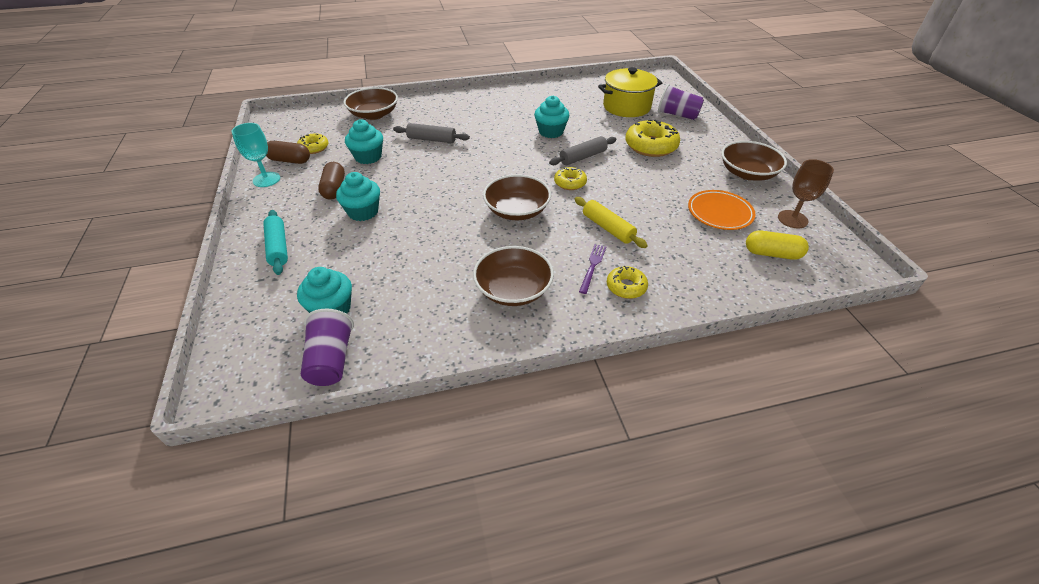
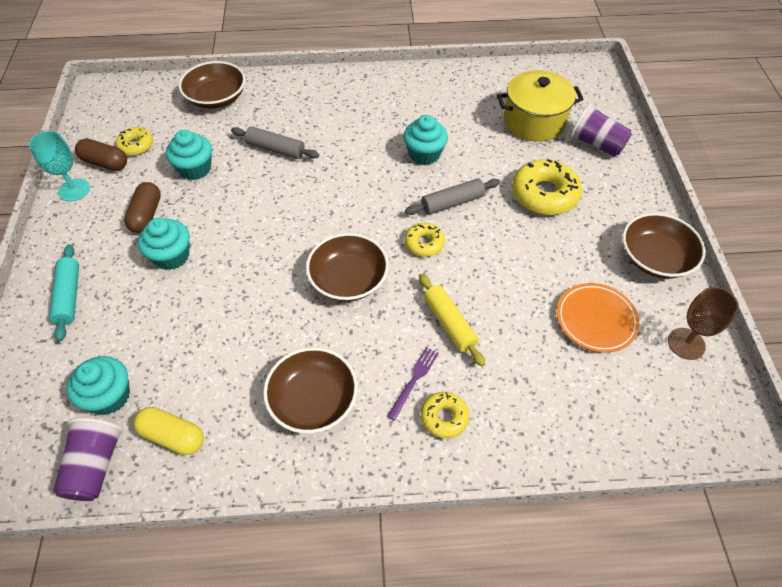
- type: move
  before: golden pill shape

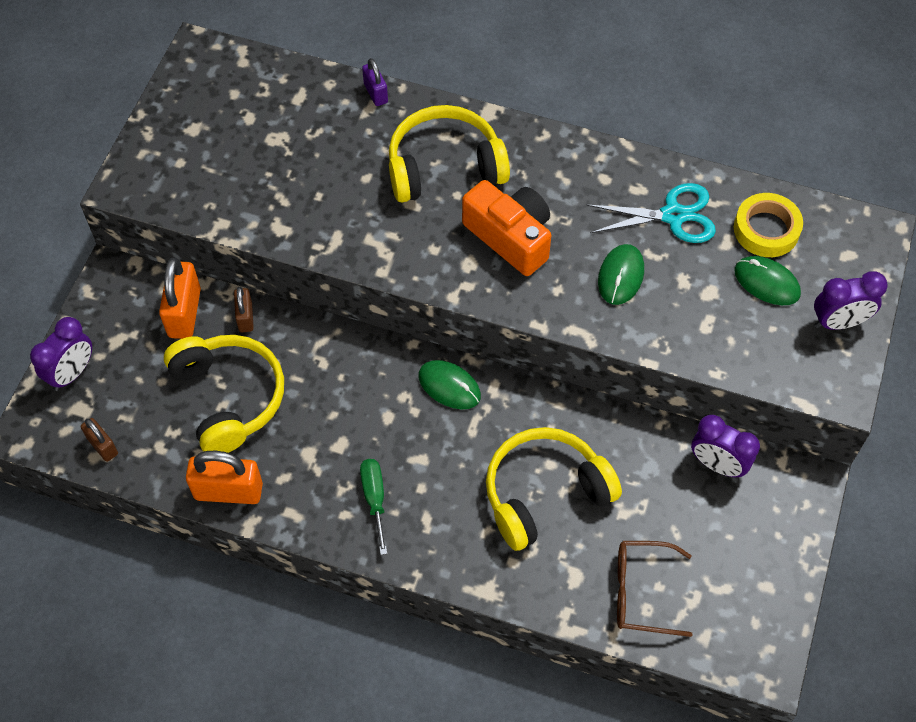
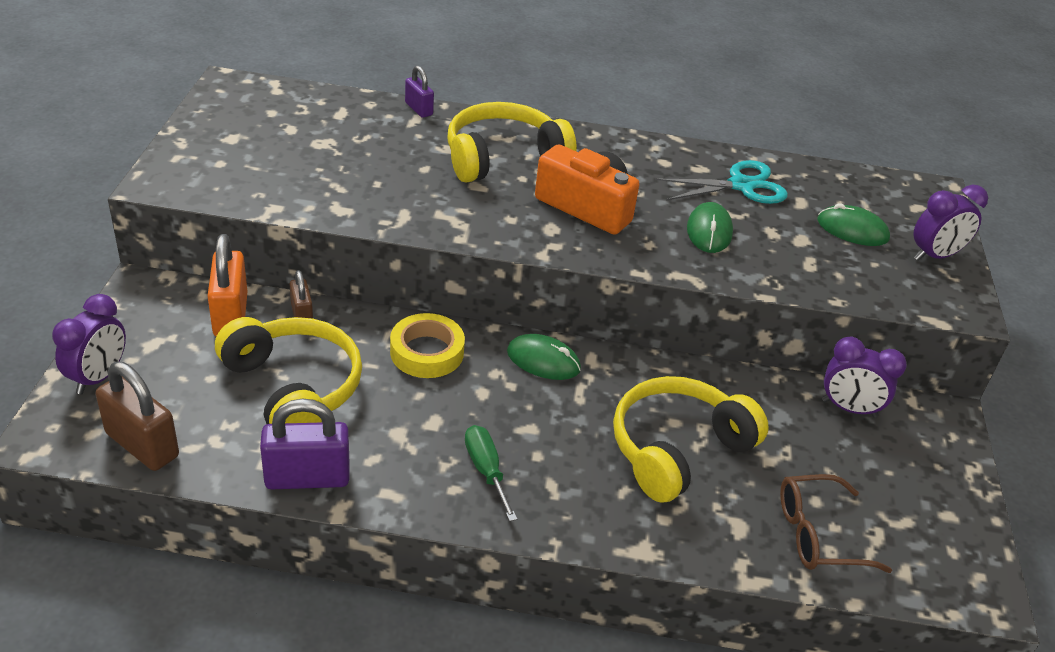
- type: resize
  before: brown lock (1st from left)
  scale: 1.76
- type: recolor
  before: orange-coloured lock (2nd from left)
  after: royal purple lock (1st from left)
- type: move
  before: golden sticky tape

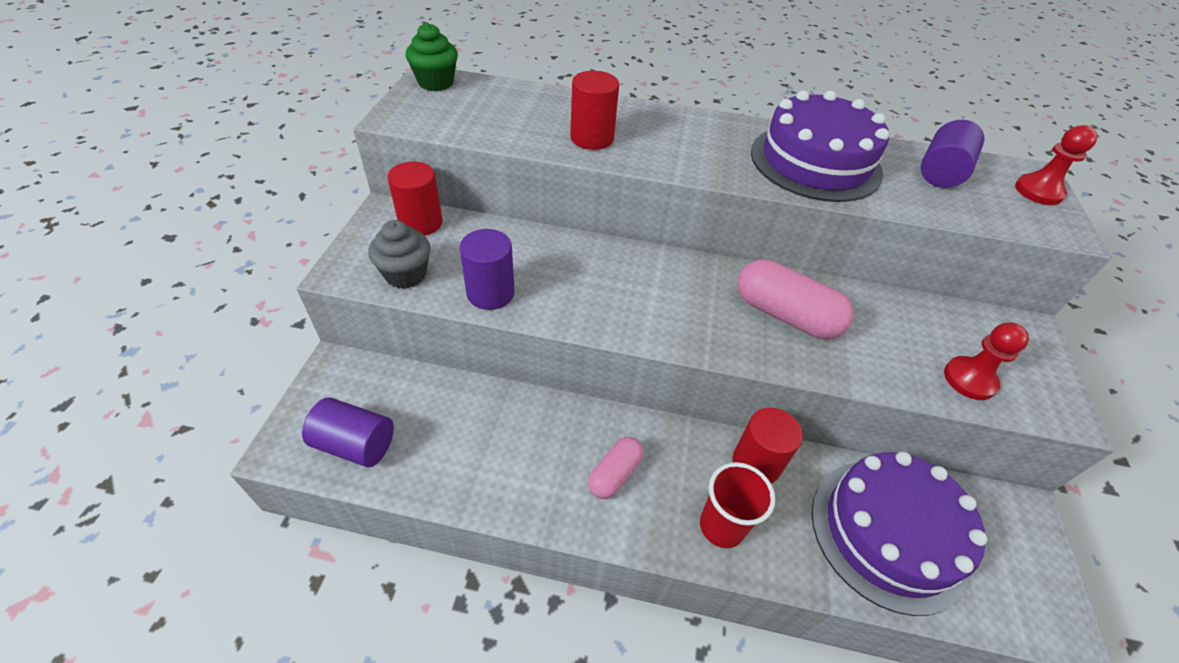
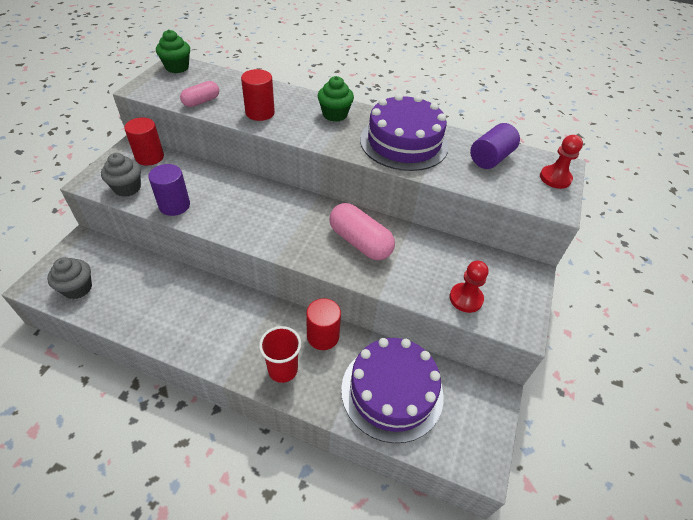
- type: replace
  before: royal purple solid cylinder (1st from left)
  after: gray cupcake (1st from left)
- type: move
  before: pink pill shape (1st from left)
- type: insert
  after: emerald cupcake (2nd from left)

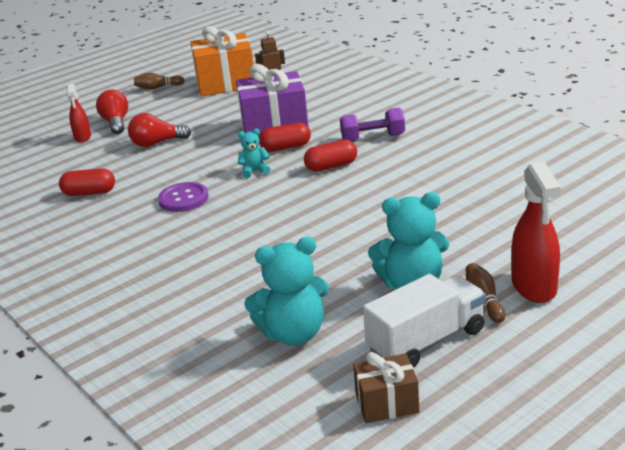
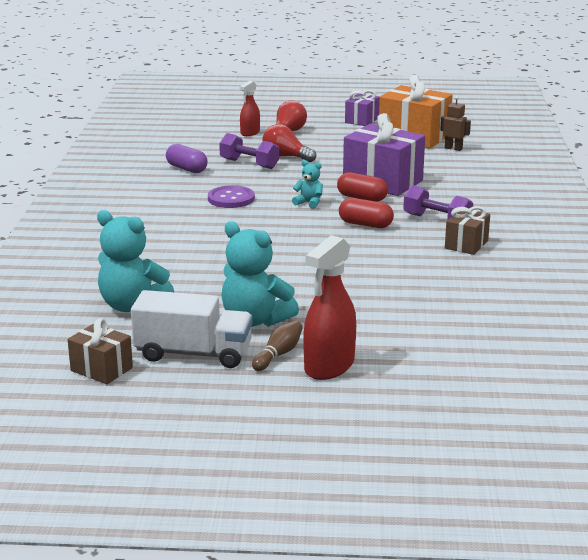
- type: recolor
  before: scarlet pill shape (1st from left)
  after: royal purple pill shape
- type: replace
  before: brown tenpin (1st from left)
  after: royal purple present (1st from left)
- type: insert
  after: royal purple free weight (1st from left)
- type: insert
  after: brown present (2nd from left)

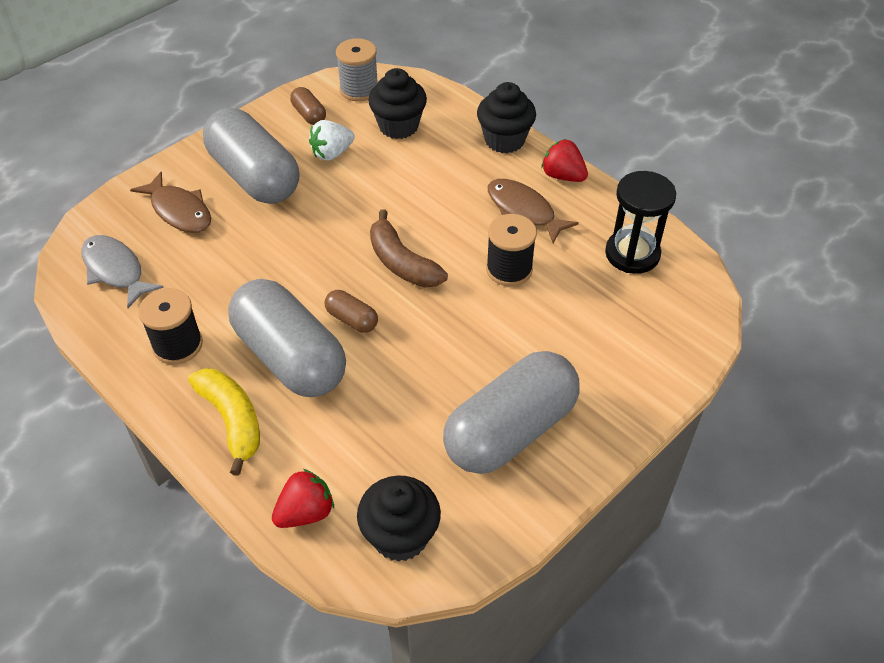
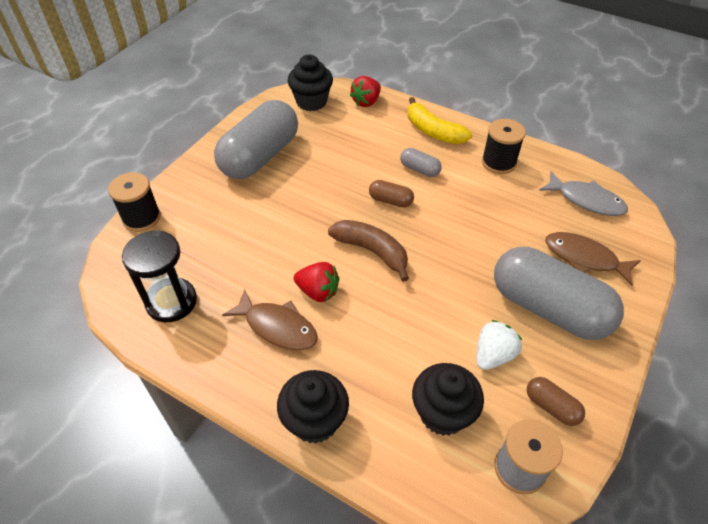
- type: resize
  before: gray pill shape (2nd from left)
  scale: 0.42
- type: move
  before: black spool (2nd from left in the first image)
  after: black spool (1st from left)
- type: move
  before: scarlet strawberry (2nd from left in the first image)
  after: scarlet strawberry (1st from left)

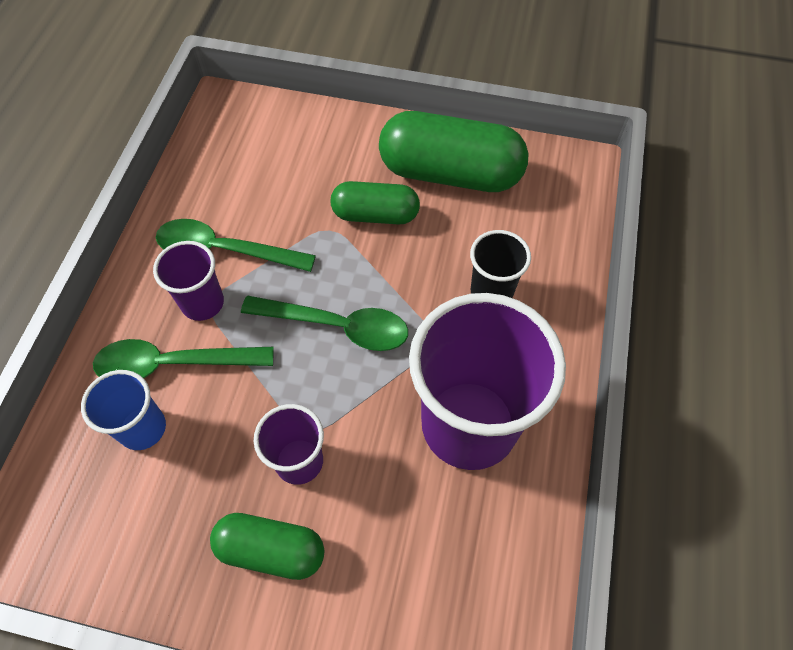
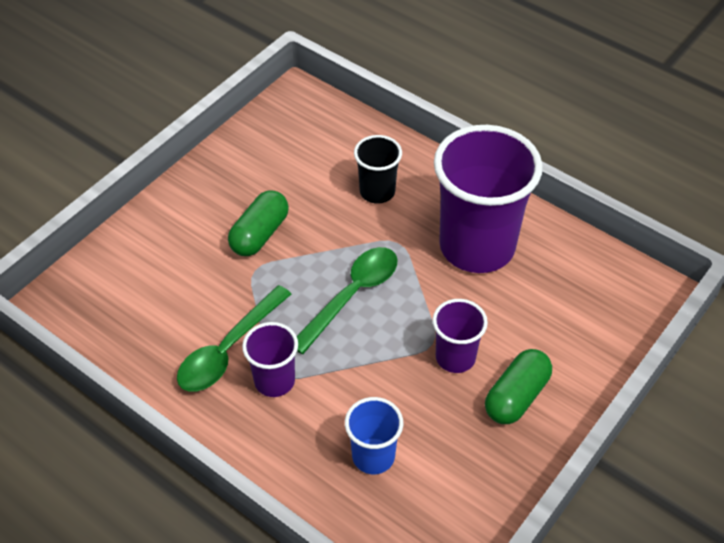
- type: delete
  before: emerald spoon (1st from left)
- type: delete
  before: emerald pill shape (3rd from left)

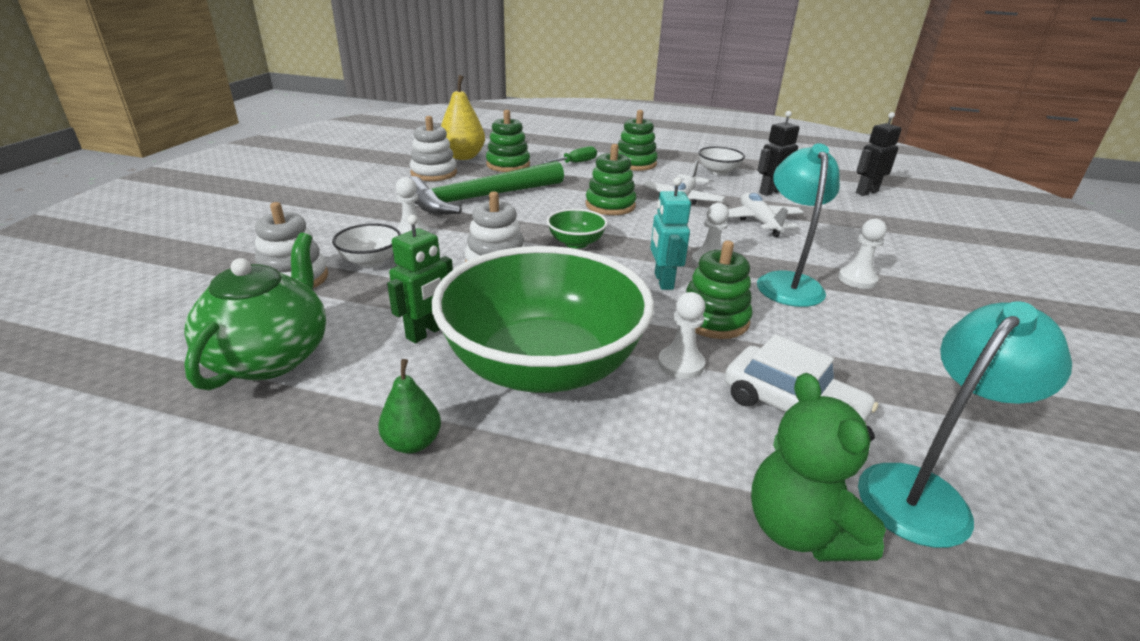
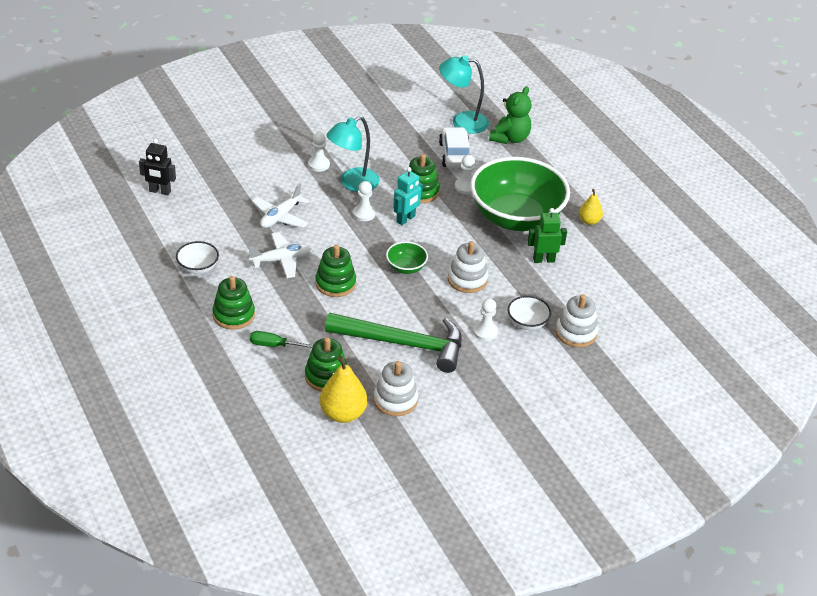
- type: delete
  before: emerald china teapot
- type: recolor
  before: emerald pear fruit
  after: golden pear fruit (2nd from left)
- type: delete
  before: black toy robot (1st from left)

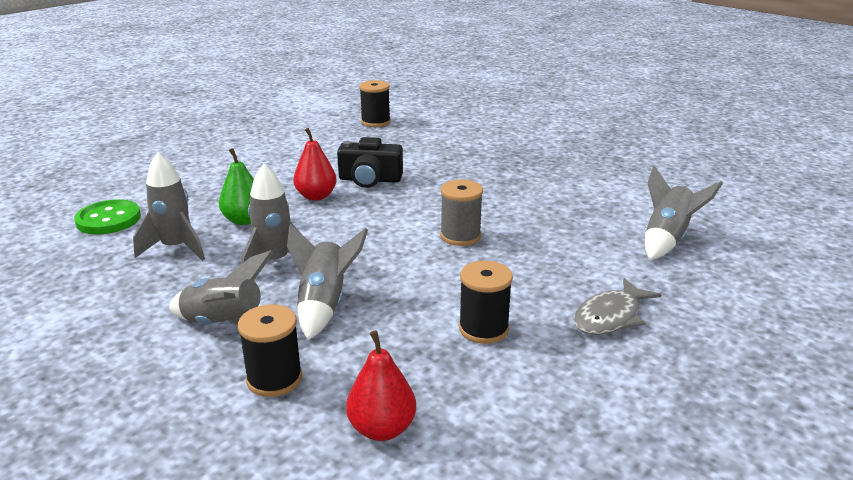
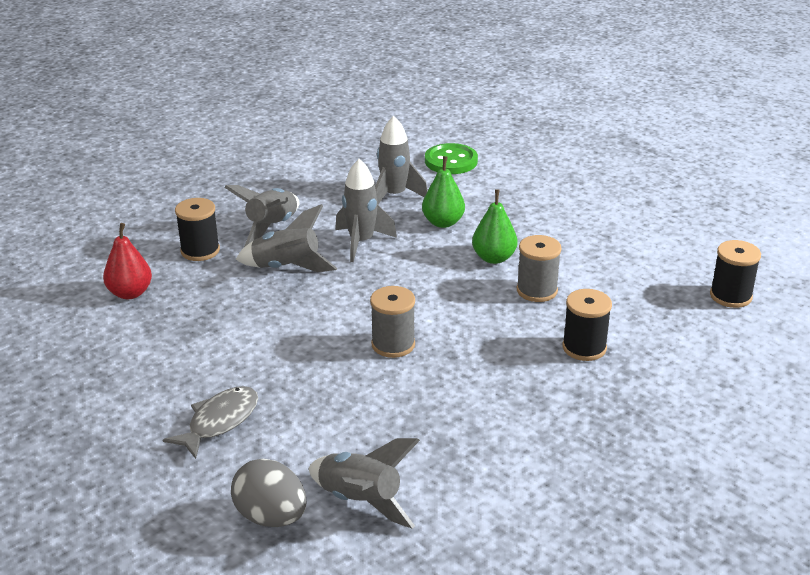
- type: recolor
  before: scarlet pear fruit (1st from left)
  after: emerald pear fruit (2nd from left)
- type: replace
  before: black photo camera
  after: gray spool (2nd from left)
- type: move
  before: black spool (3rd from left in the first image)
  after: black spool (2nd from left)
- type: rotate
  before: gray fish
  turn: 75
- type: insert
  after: gray egg

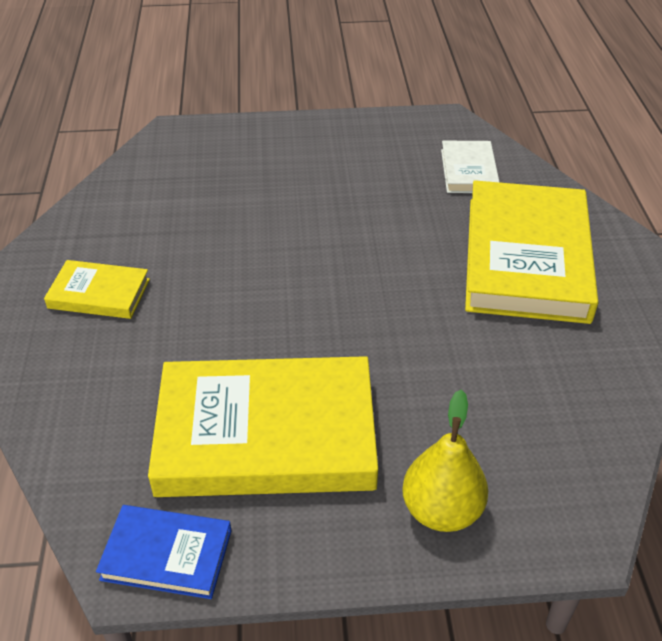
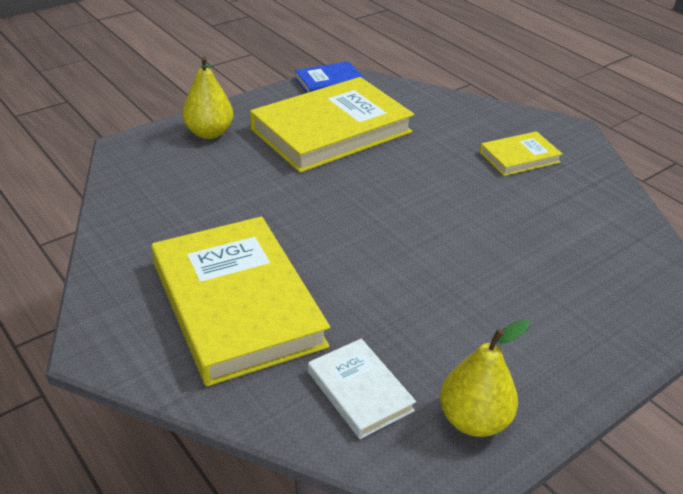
- type: insert
  after: golden pear fruit (2nd from left)

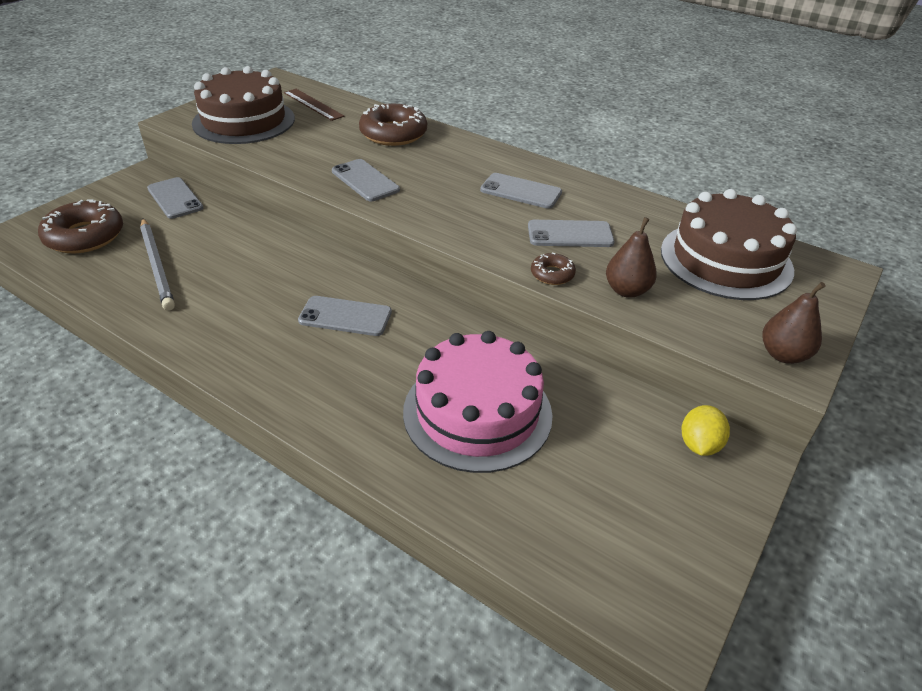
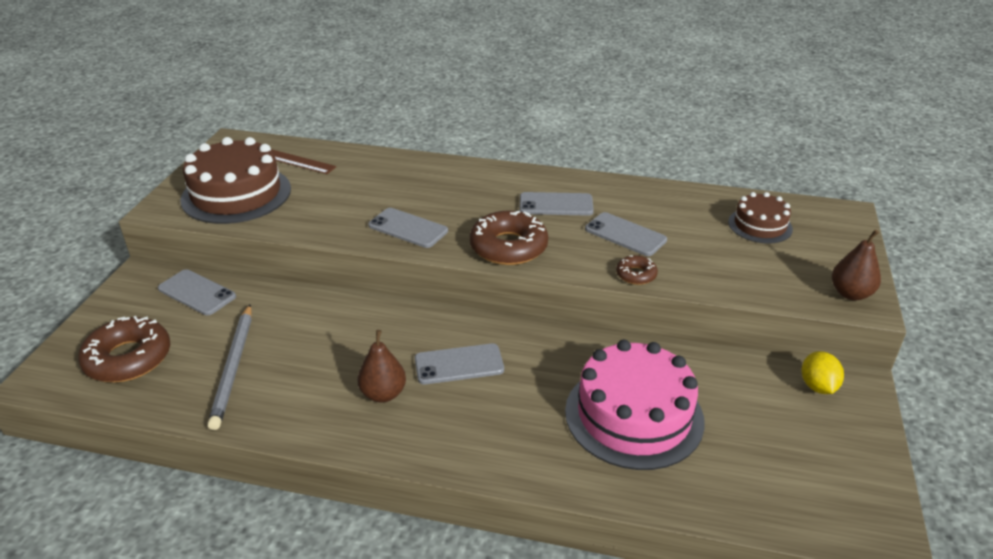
- type: rotate
  before: gray wooden pencil
  turn: 45
- type: move
  before: brown doughnut (2nd from left)
- type: rotate
  before: gray phone (5th from left)
  turn: 60
- type: move
  before: brown pear fruit (1st from left)
- type: resize
  before: brown layer cake (2nd from left)
  scale: 0.55

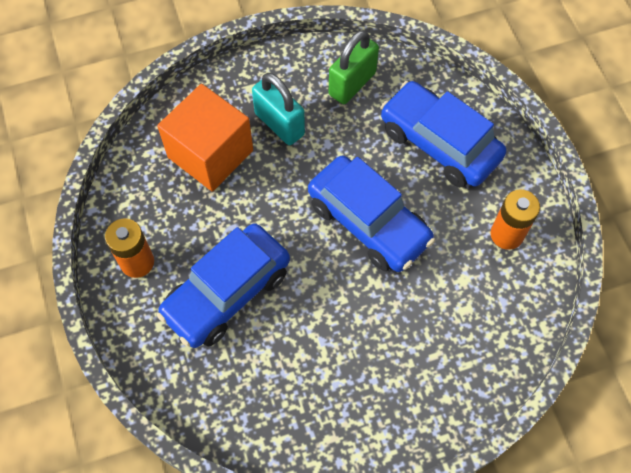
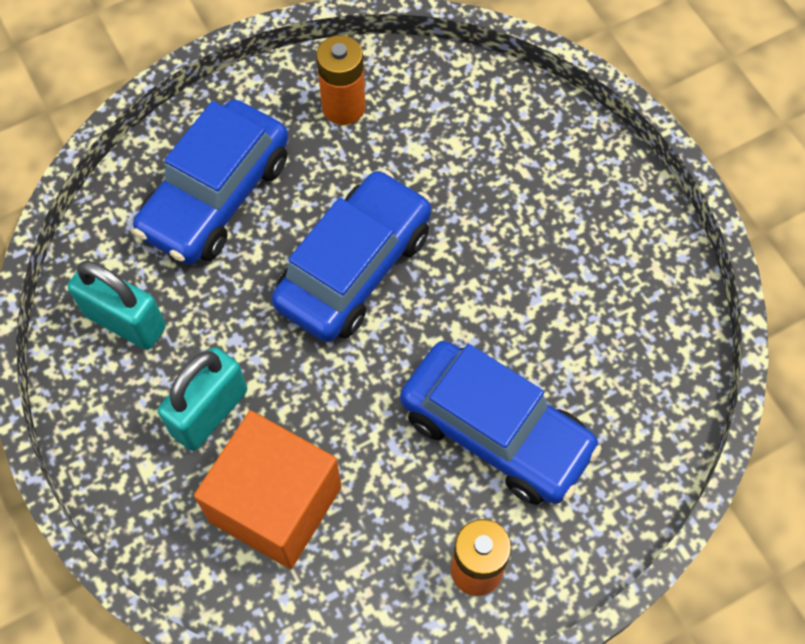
- type: recolor
  before: emerald lock
  after: aqua lock (1st from left)

